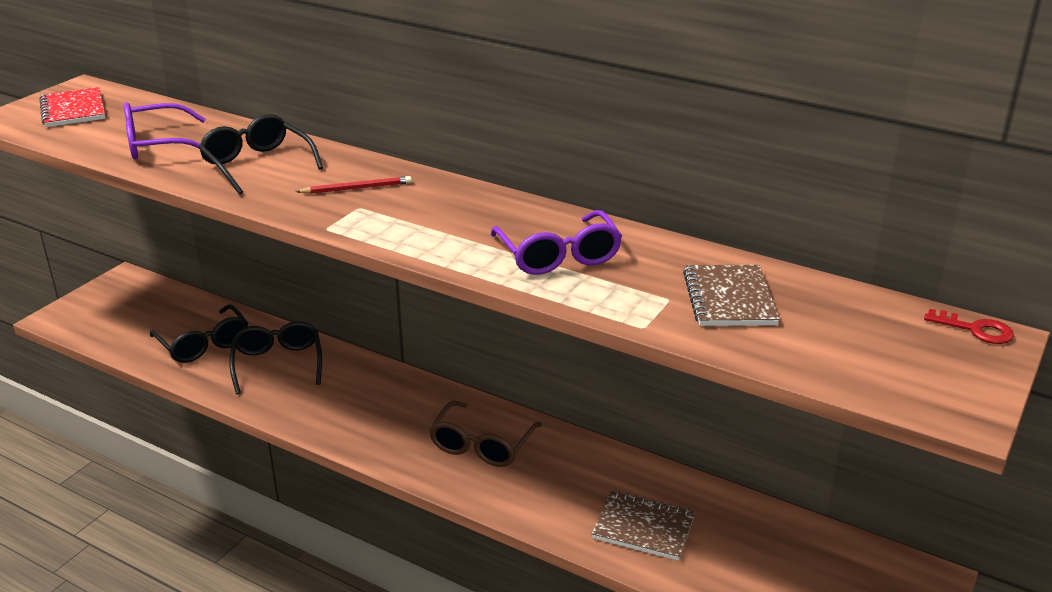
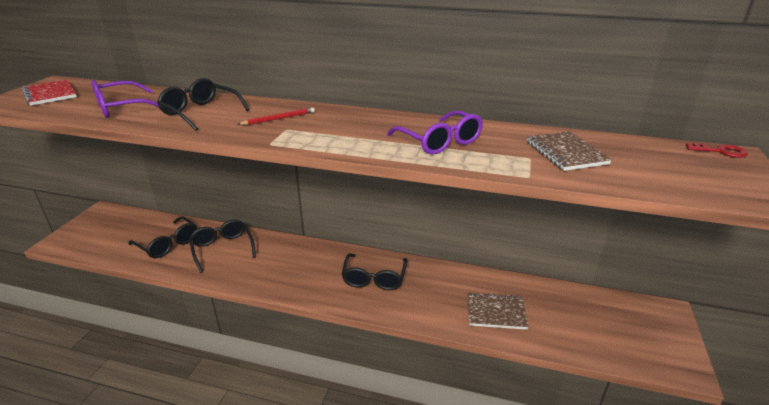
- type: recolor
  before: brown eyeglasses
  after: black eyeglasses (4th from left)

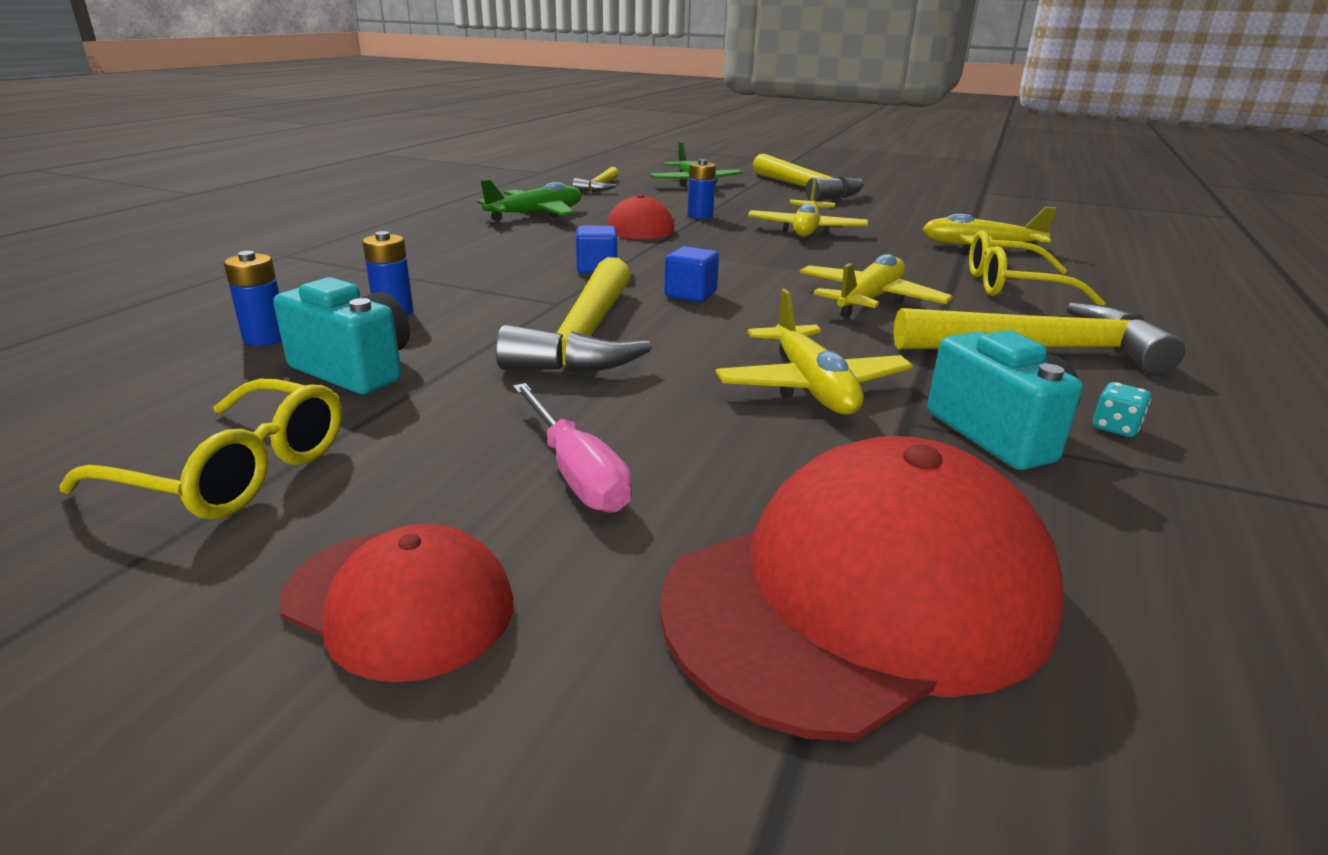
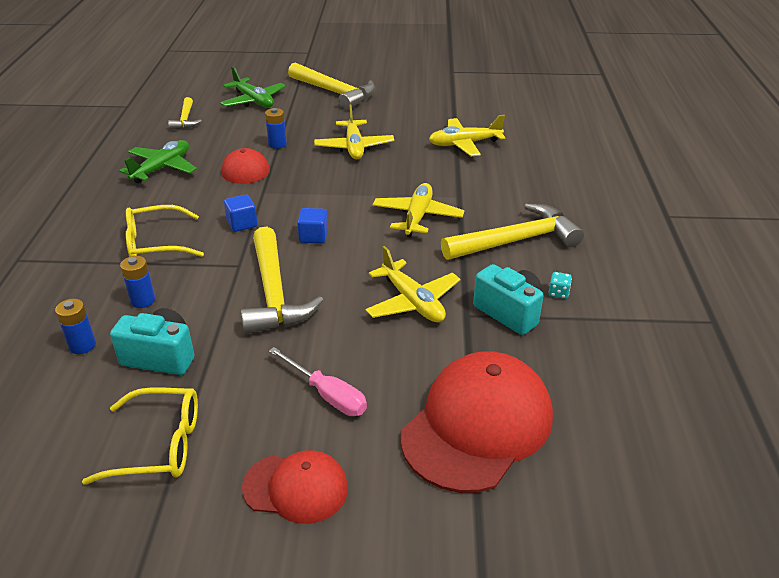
- type: move
  before: golden eyeglasses (2nd from left)

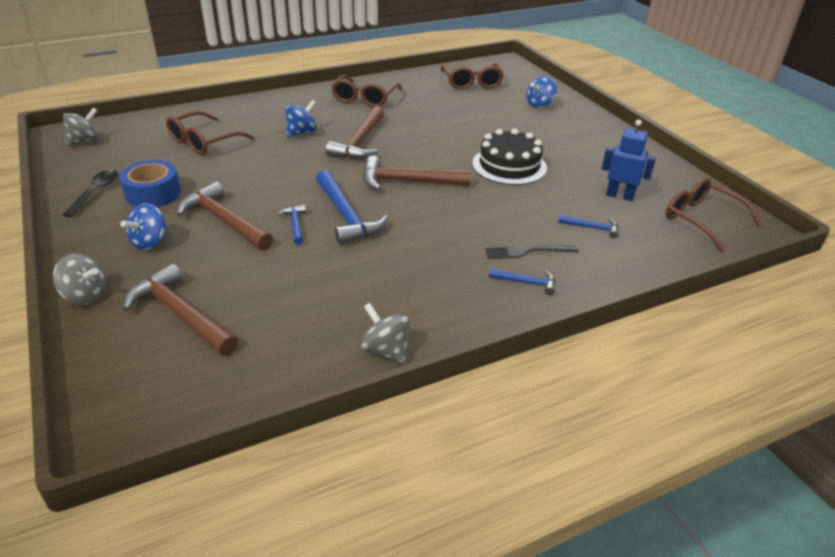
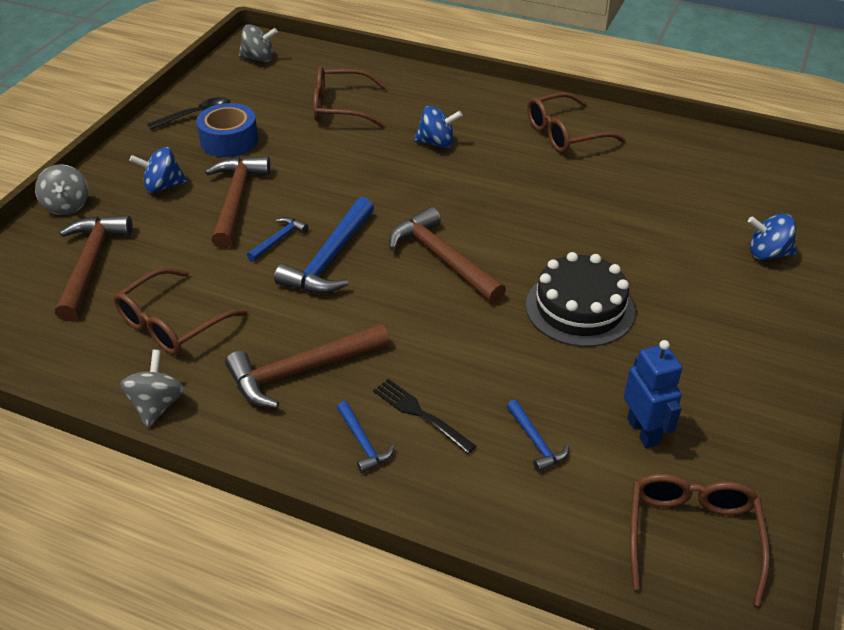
- type: move
  before: brown hammer (3rd from left)
- type: move
  before: brown eyeglasses (3rd from left in the first image)
  after: brown eyeglasses (1st from left)

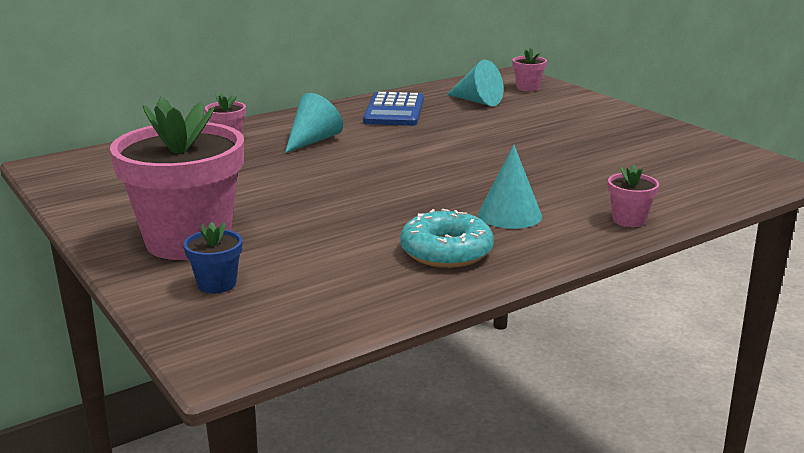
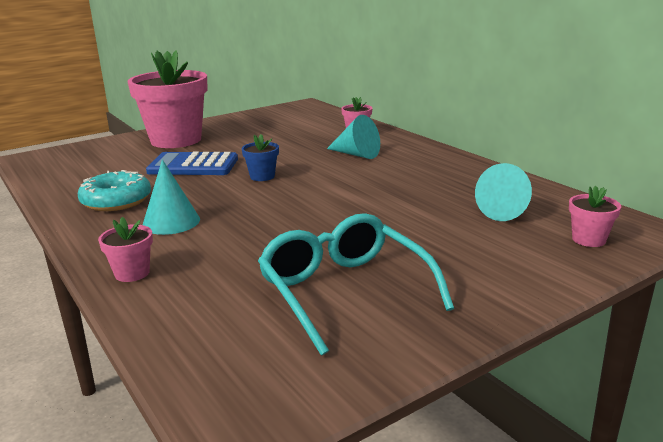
- type: move
  before: blue potted plant
- type: move
  before: blue adding machine
- type: insert
  after: aqua eyeglasses

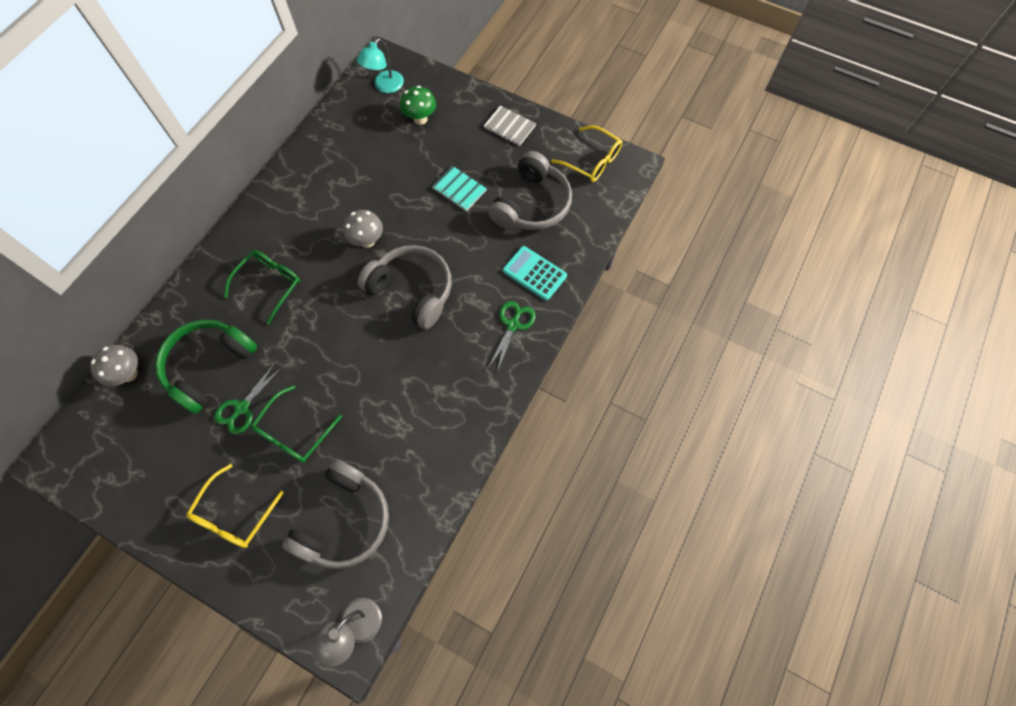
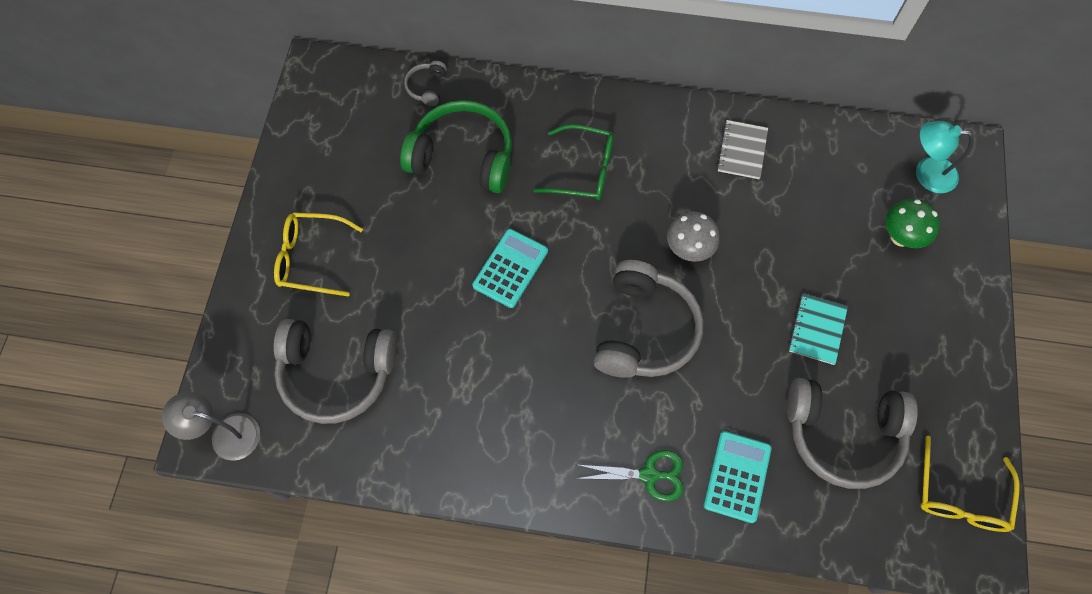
- type: replace
  before: gray toadstool (1st from left)
  after: gray over-ear headphones (2nd from left)
- type: delete
  before: emerald pair of scissors (1st from left)
- type: delete
  before: emerald eyeglasses (2nd from left)
- type: move
  before: gray exercise book
- type: insert
  after: aqua adding machine (1st from left)

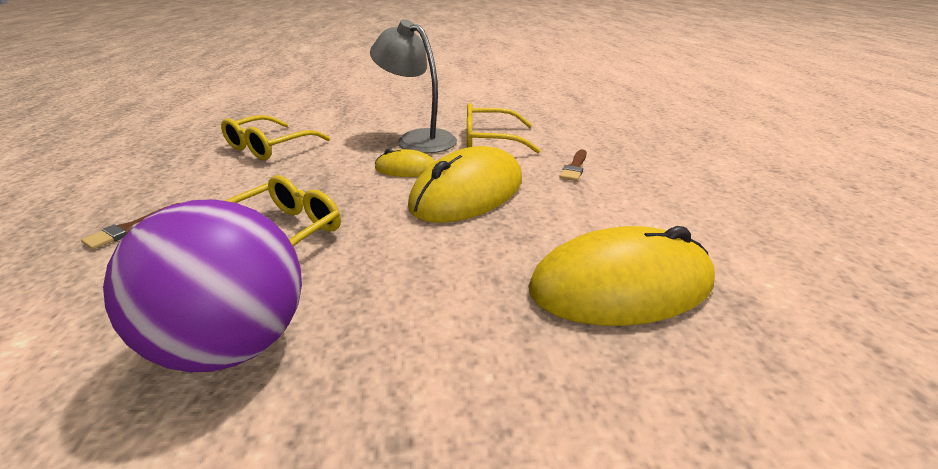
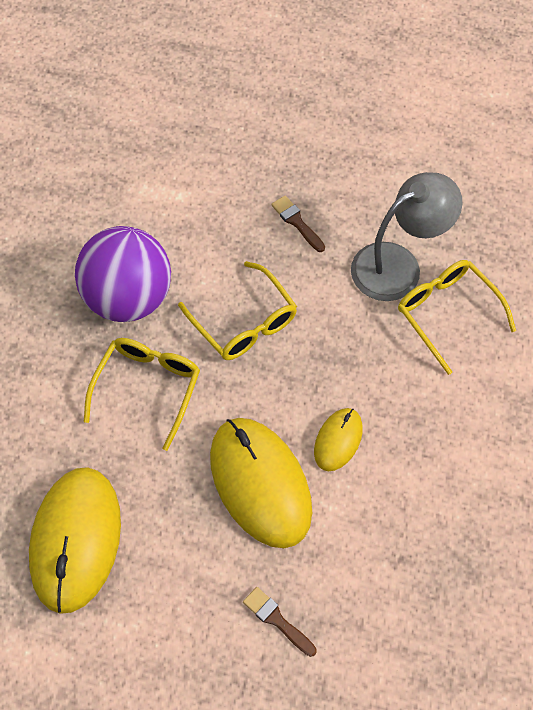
- type: move
  before: gray reading lamp
- type: move
  before: golden eyeglasses (3rd from left in the first image)
  after: golden eyeglasses (1st from left)

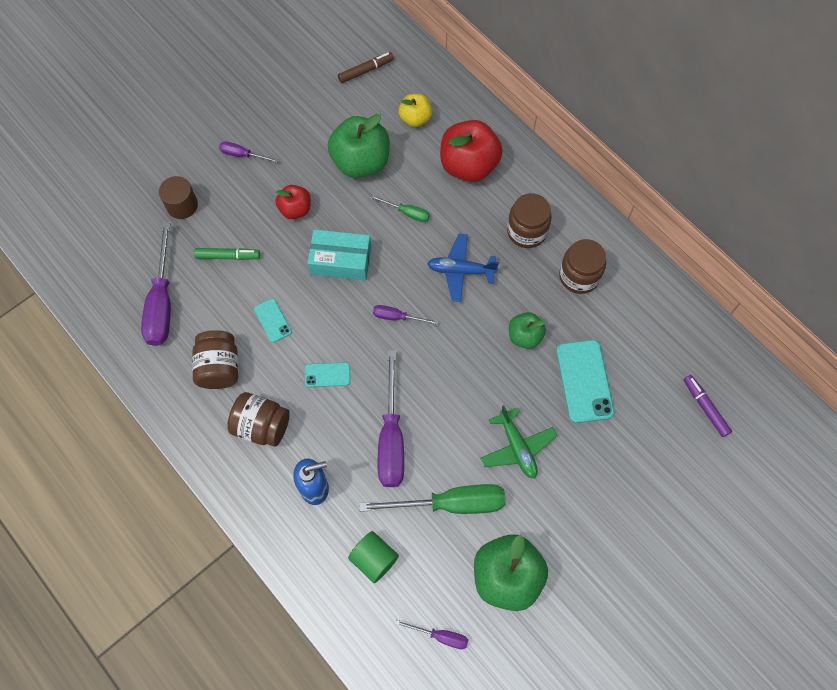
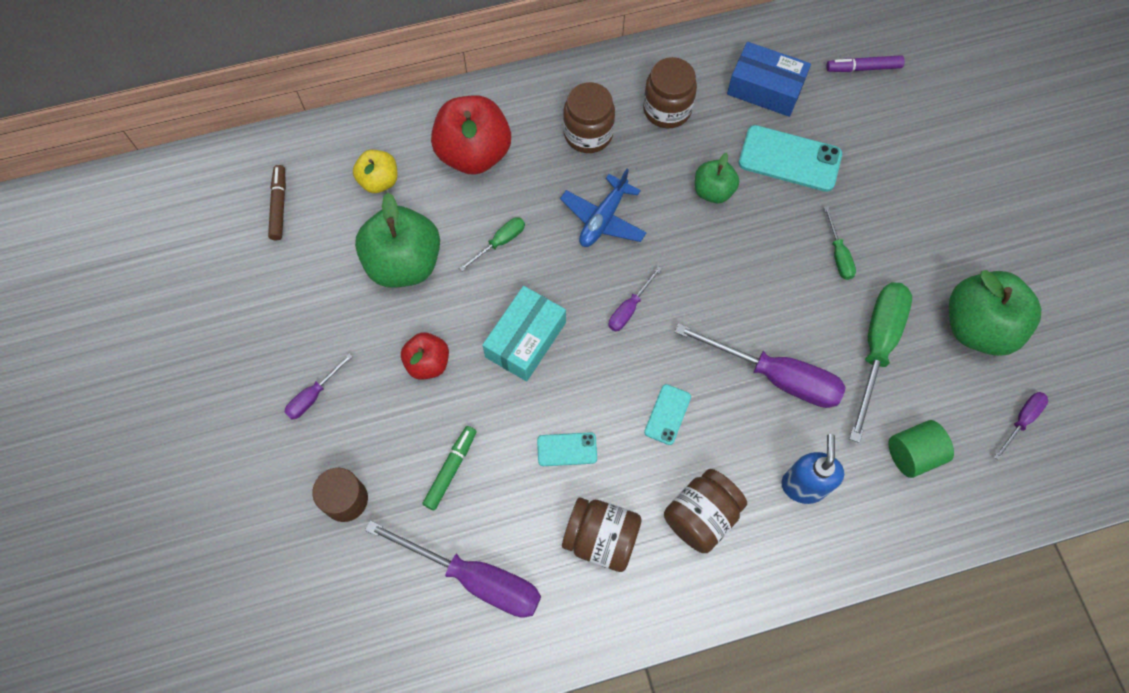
- type: replace
  before: emerald toy plane
  after: emerald hand screwdriver (2nd from left)
- type: insert
  after: blue parcel

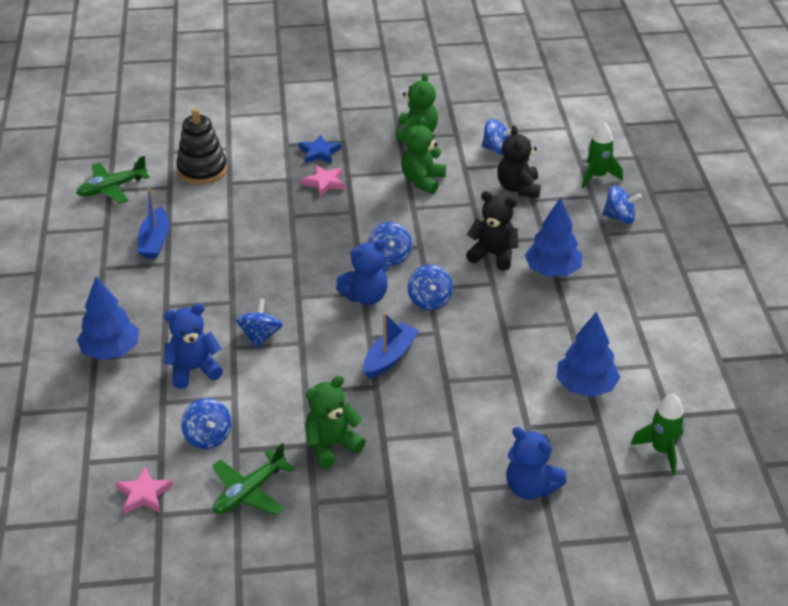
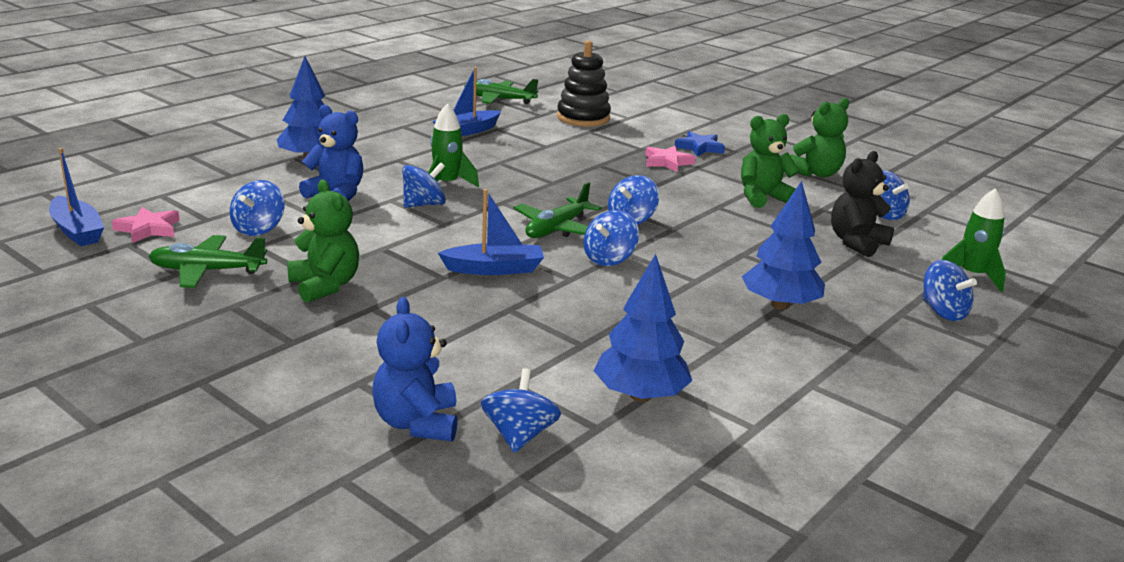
- type: rotate
  before: emerald teddy bear (1st from left)
  turn: 45
- type: replace
  before: blue teddy bear (2nd from left)
  after: emerald toy plane (3rd from left)
- type: delete
  before: black teddy bear (1st from left)
- type: move
  before: emerald rocket (2nd from left in the first image)
  after: emerald rocket (1st from left)
- type: insert
  after: blue toy boat (1st from left)
- type: insert
  after: blue whirligig (3rd from left)

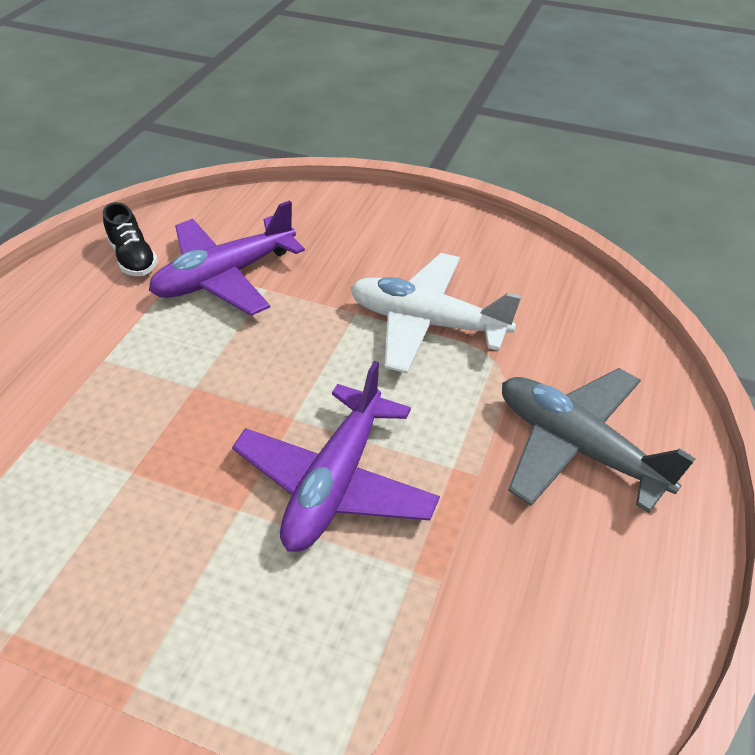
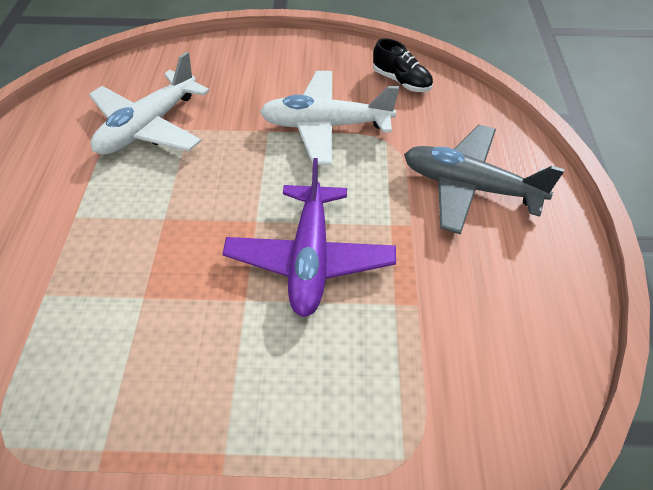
- type: move
  before: black sneaker
- type: recolor
  before: royal purple toy plane (1st from left)
  after: snow-white toy plane (1st from left)

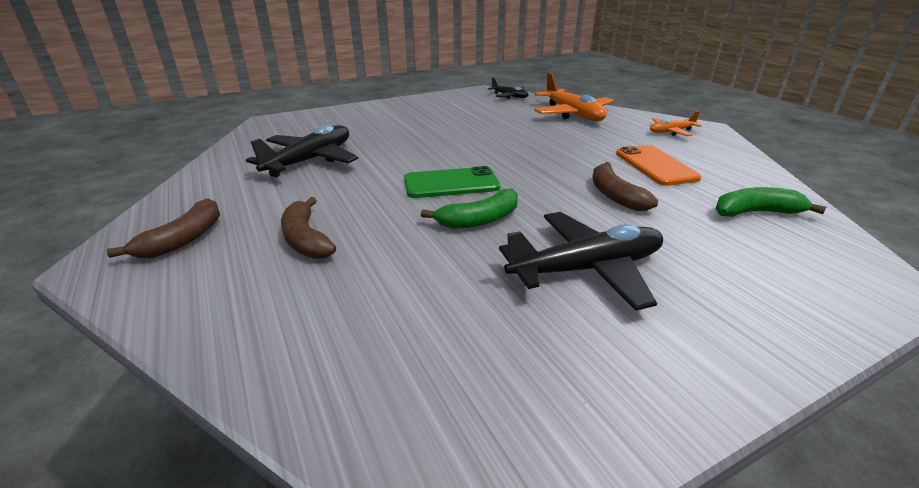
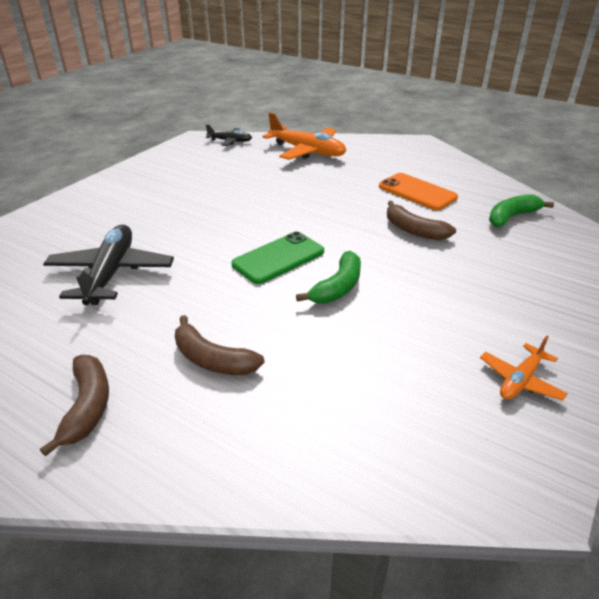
- type: delete
  before: black toy plane (3rd from left)
- type: move
  before: orange-coloured toy plane (2nd from left)

